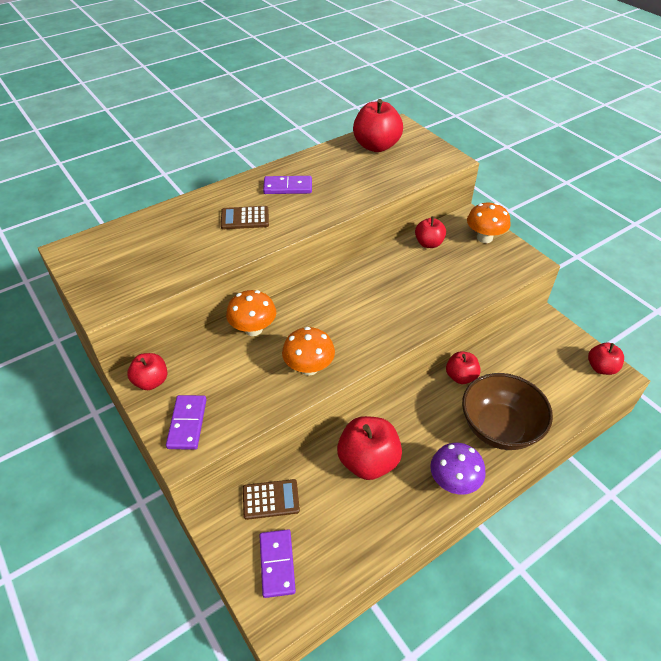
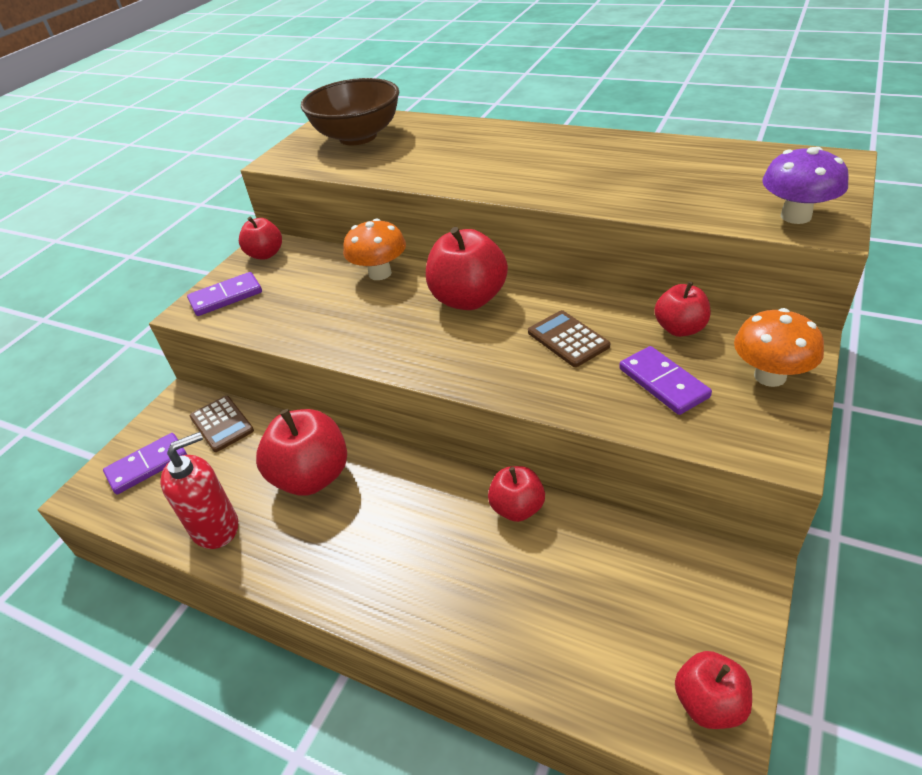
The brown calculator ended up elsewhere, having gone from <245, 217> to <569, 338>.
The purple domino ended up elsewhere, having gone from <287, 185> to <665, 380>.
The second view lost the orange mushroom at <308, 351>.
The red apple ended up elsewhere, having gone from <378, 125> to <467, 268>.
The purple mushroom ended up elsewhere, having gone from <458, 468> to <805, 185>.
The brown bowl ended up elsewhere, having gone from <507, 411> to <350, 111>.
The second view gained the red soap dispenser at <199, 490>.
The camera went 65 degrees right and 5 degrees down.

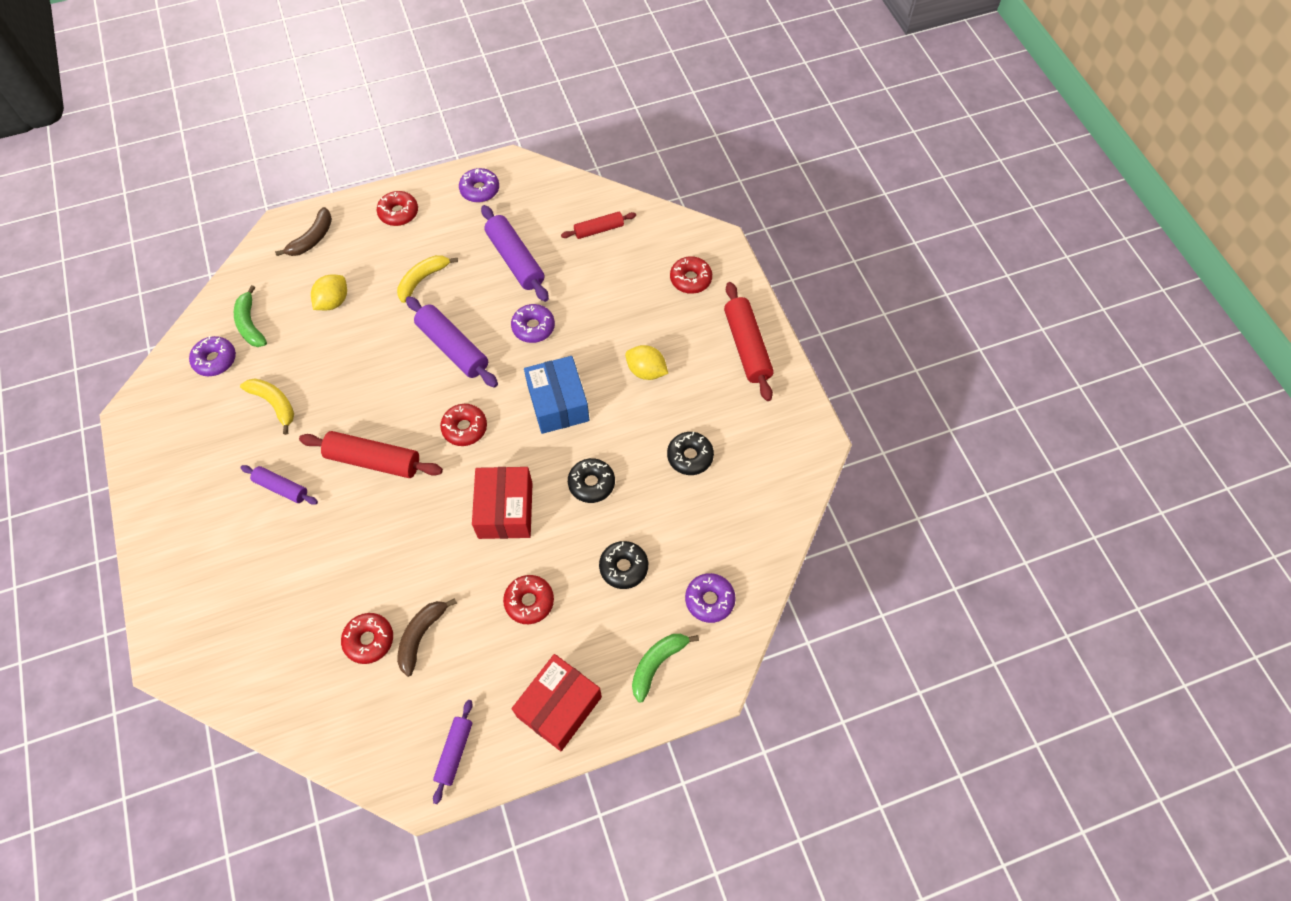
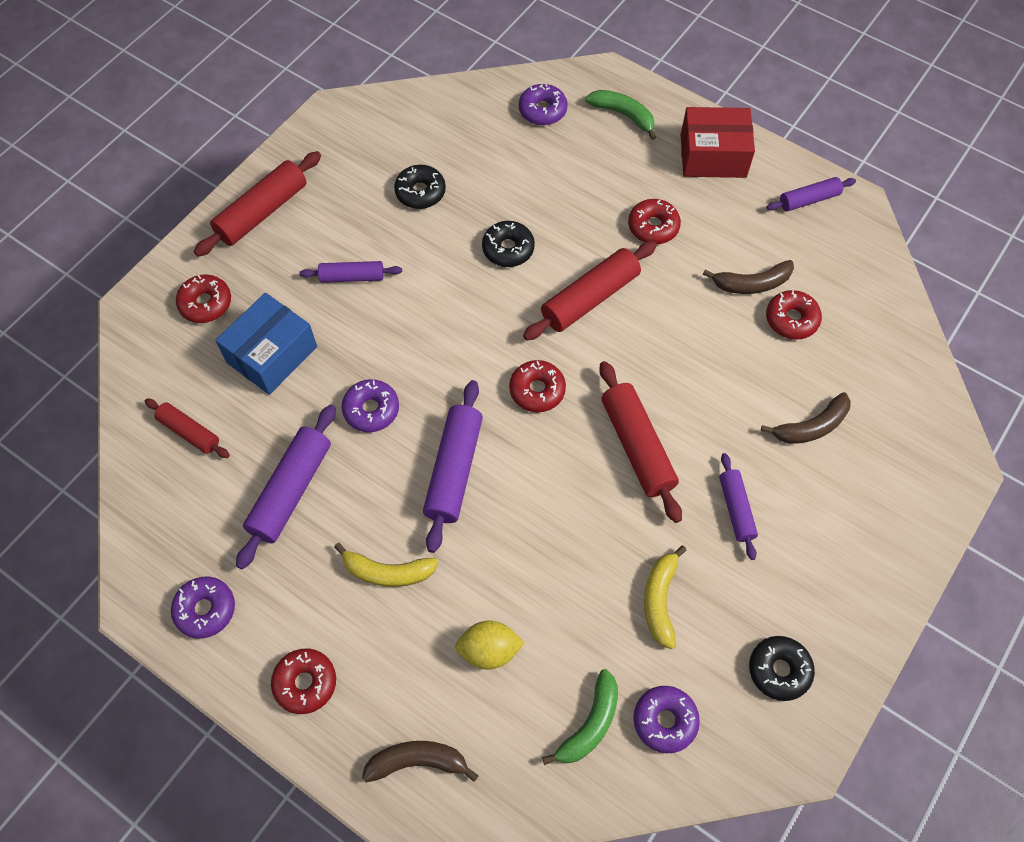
Where the red box stood at <502, 503>, the red rolling pin came to stand at <590, 290>.
The blue box ended up elsewhere, having gone from <556, 395> to <266, 344>.
The black donut ended up elsewhere, having gone from <623, 565> to <782, 668>.
Where the yellow lemon stood at <646, 362>, the purple rolling pin came to stand at <350, 272>.
The green banana at <665, 668> ended up facing another way, 150 degrees counterclockwise from before.
The second view gained the brown banana at <806, 418>.
The camera went 125 degrees left and 0 degrees up.

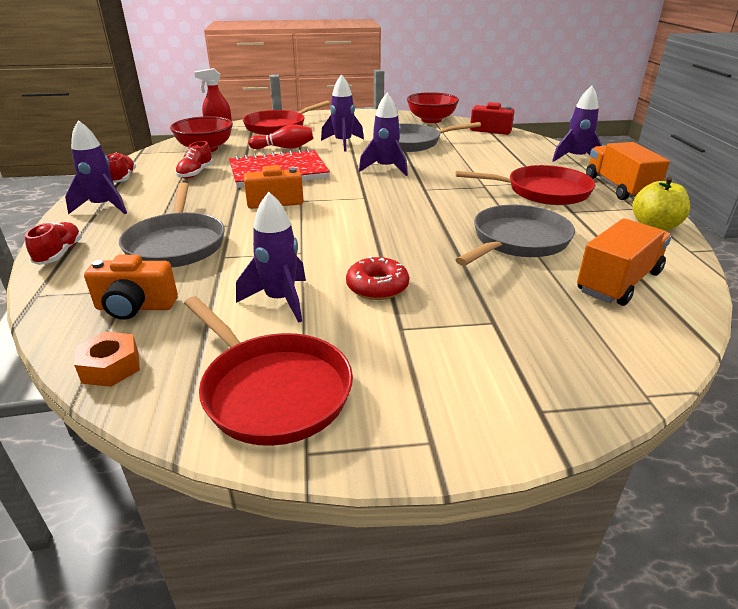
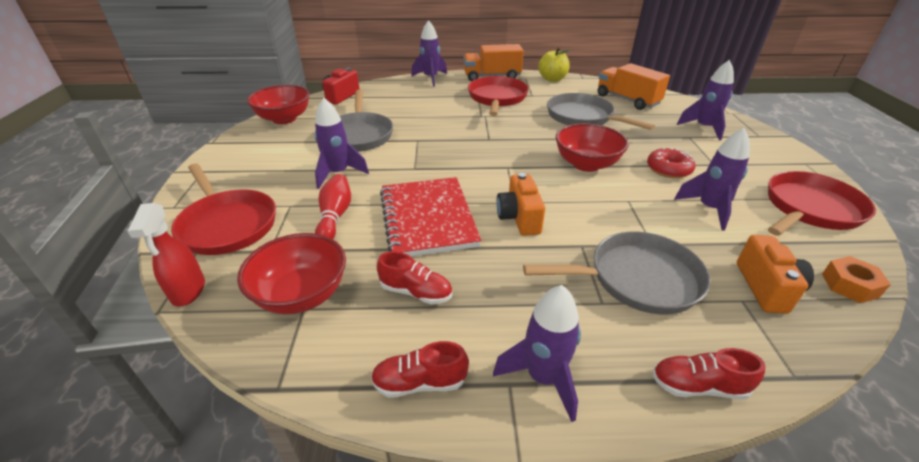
The purple rocket ended up elsewhere, having gone from <383, 134> to <705, 100>.
The second view gained the red bowl at <592, 147>.
The camera went 85 degrees left and 5 degrees up.

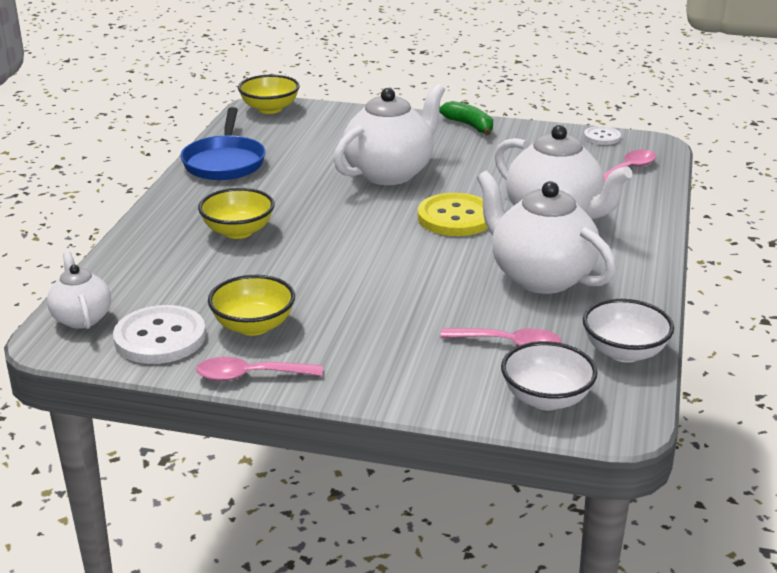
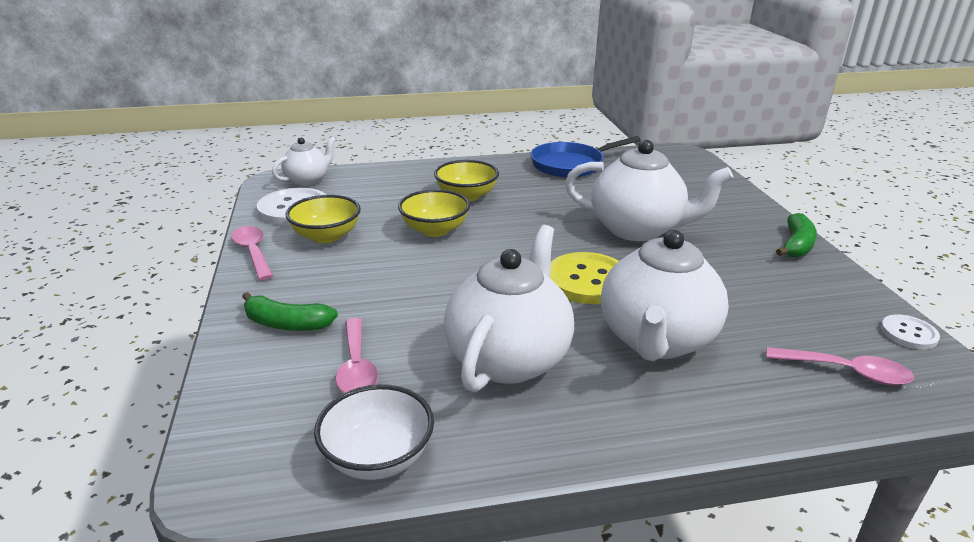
The yellow bowl ended up elsewhere, having gone from <269, 94> to <434, 213>.
The second view lost the white bowl at <549, 375>.
The second view gained the green banana at <290, 311>.
The camera went 65 degrees right and 0 degrees up.

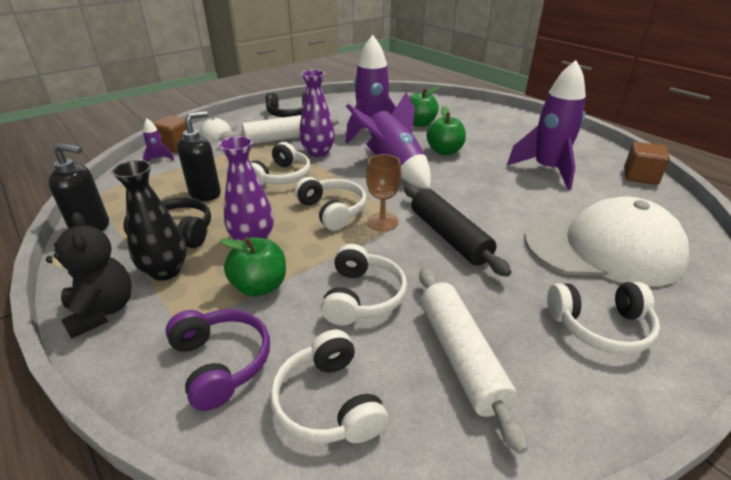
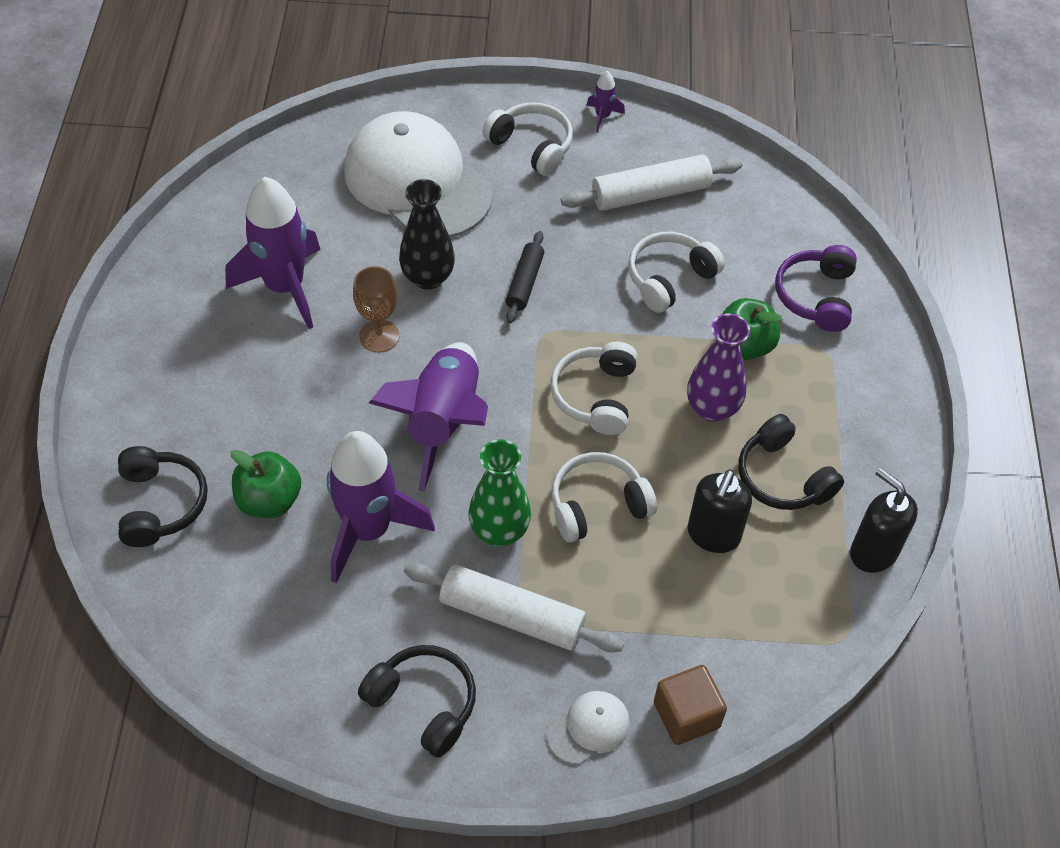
The second view lost the black teddy bear at <89, 275>.
The black vase ended up elsewhere, having gone from <149, 220> to <427, 234>.
The purple rocket ended up elsewhere, having gone from <158, 140> to <606, 101>.
The black soap dispenser at <199, 156> ended up facing another way, 60 degrees counterclockwise from before.
The second view lost the white headphones at <329, 386>.
What was the purple vase at <317, 113> turned into the green vase at <499, 492>.
The brown goblet ended up elsewhere, having gone from <383, 192> to <376, 309>.
The size of the black rolling pin at <457, 230> changed by a factor of 0.60.
The white rolling pin at <473, 361> ended up facing another way, 45 degrees clockwise from before.
The second view lost the green apple at <446, 130>.
The second view lost the brown cube at <647, 163>.
The second view gained the black headphones at <163, 496>.
The camera went 140 degrees left and 20 degrees up.

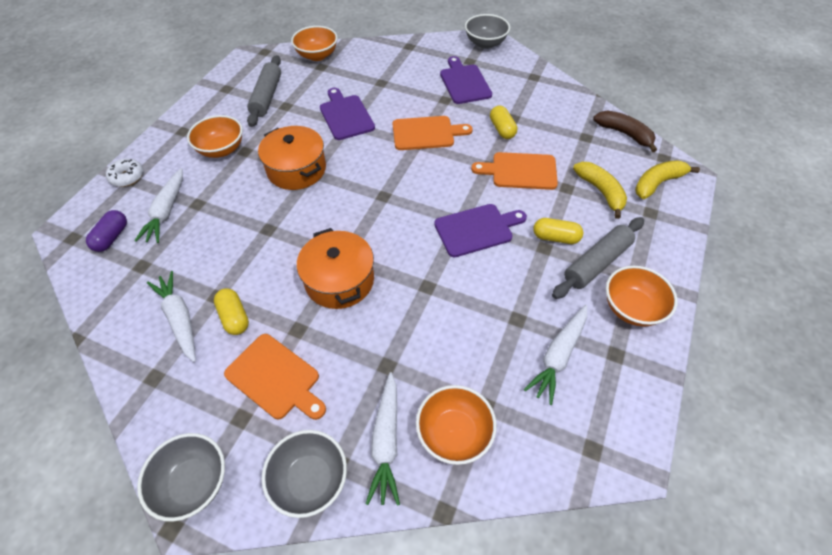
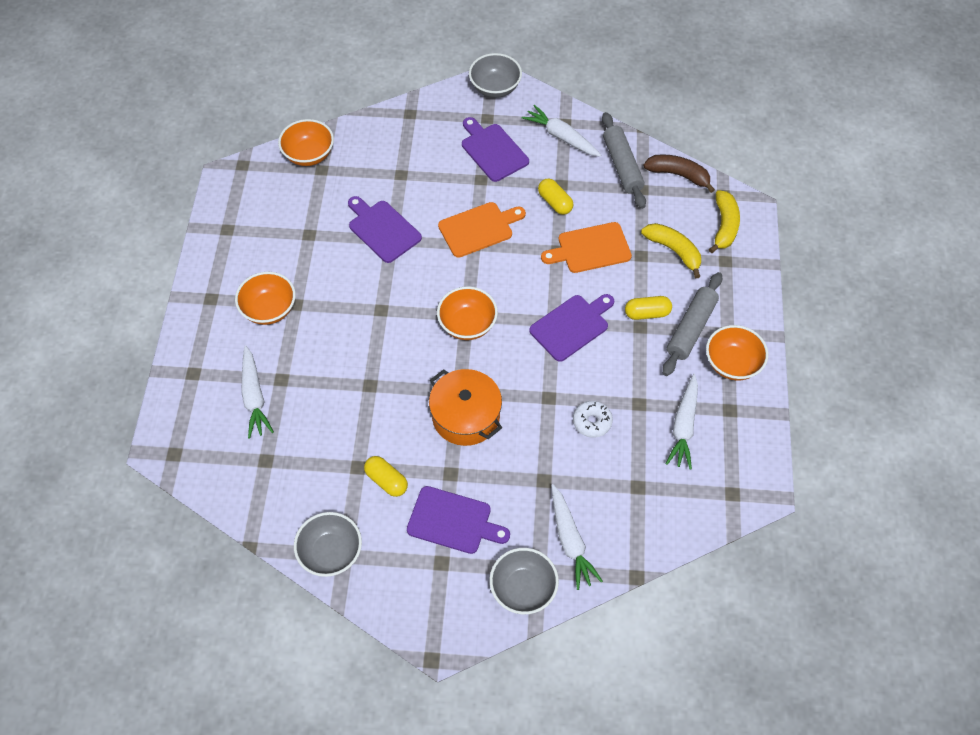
The second view lost the purple capsule at <106, 231>.
The white donut ended up elsewhere, having gone from <124, 173> to <593, 419>.
The grey bowl ended up elsewhere, having gone from <181, 477> to <328, 544>.
The white carrot ended up elsewhere, having gone from <171, 316> to <561, 131>.
What was the orange cutting board at <275, 377> turned into the purple cutting board at <458, 520>.
The grey rolling pin ended up elsewhere, having gone from <264, 91> to <624, 160>.
The second view lost the orange pot at <292, 158>.
The orange bowl ended up elsewhere, having gone from <456, 425> to <467, 313>.
The yellow banana at <667, 179> ended up facing another way, 150 degrees clockwise from before.
The camera went 20 degrees left and 5 degrees up.

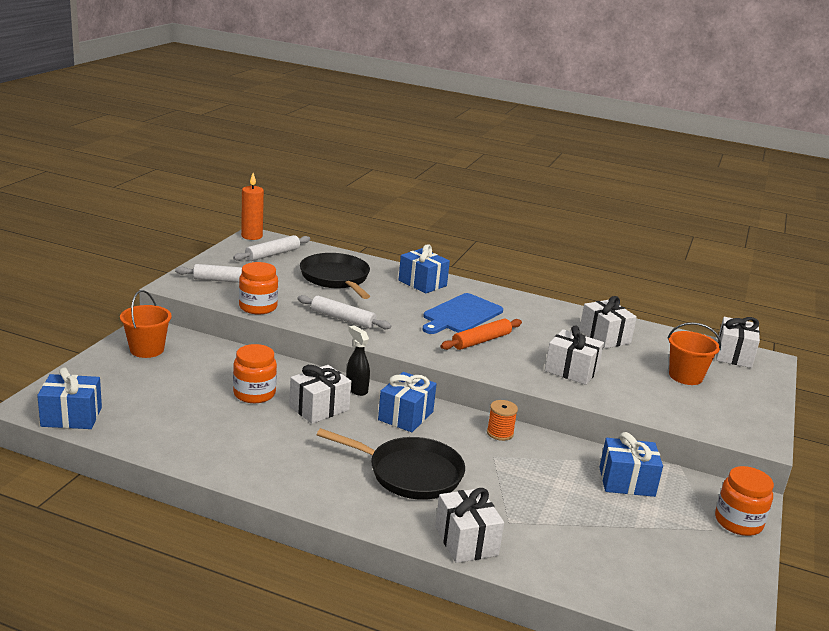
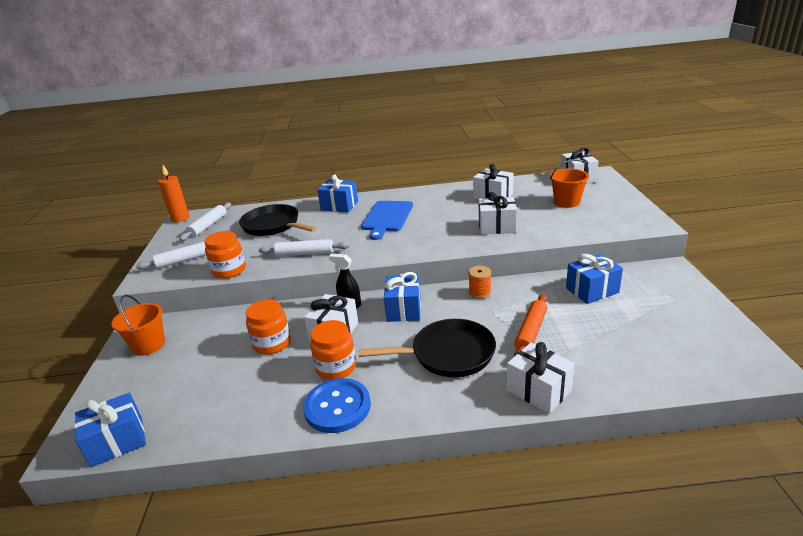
The orange rolling pin ended up elsewhere, having gone from <481, 334> to <530, 325>.
The orange jar ended up elsewhere, having gone from <744, 501> to <333, 350>.
The second view gained the blue button at <337, 405>.
The camera went 20 degrees left and 5 degrees up.

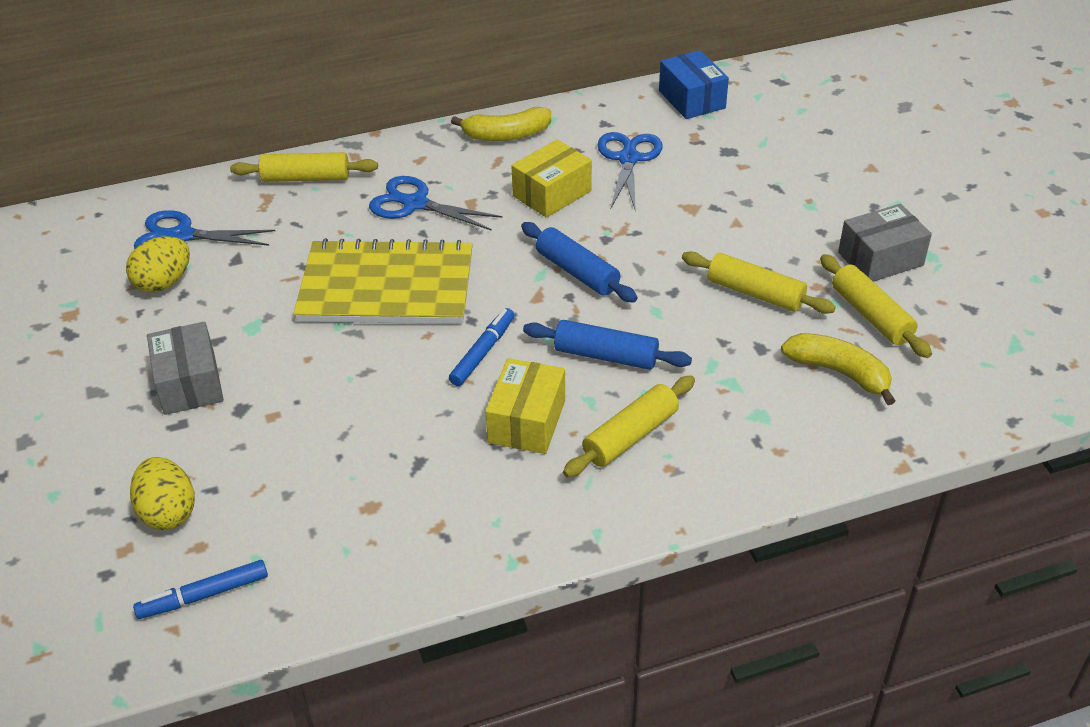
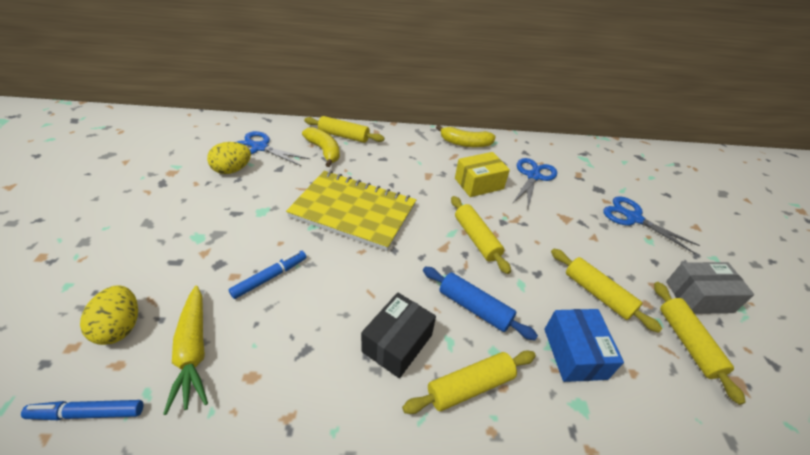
The second view lost the grey box at <185, 368>.
The blue scissors ended up elsewhere, having gone from <436, 203> to <651, 225>.
The blue marker ended up elsewhere, having gone from <481, 347> to <267, 275>.
What was the yellow box at <525, 406> turned into the black box at <398, 335>.
What was the blue rolling pin at <579, 262> turned into the yellow rolling pin at <481, 235>.
The blue box ended up elsewhere, having gone from <694, 84> to <584, 345>.
The yellow banana ended up elsewhere, having gone from <838, 369> to <321, 147>.
The second view gained the yellow carrot at <185, 350>.
The camera went 15 degrees right and 0 degrees up.

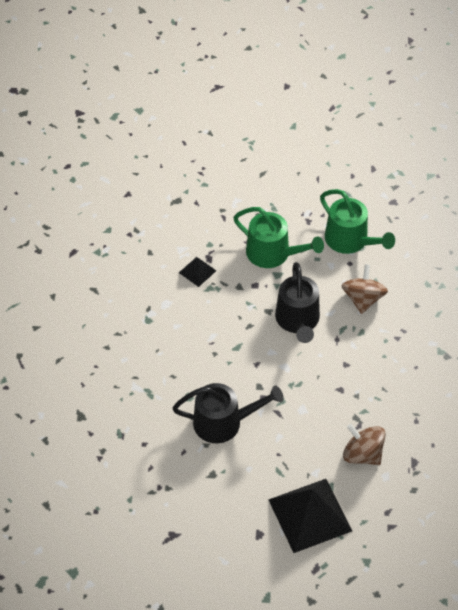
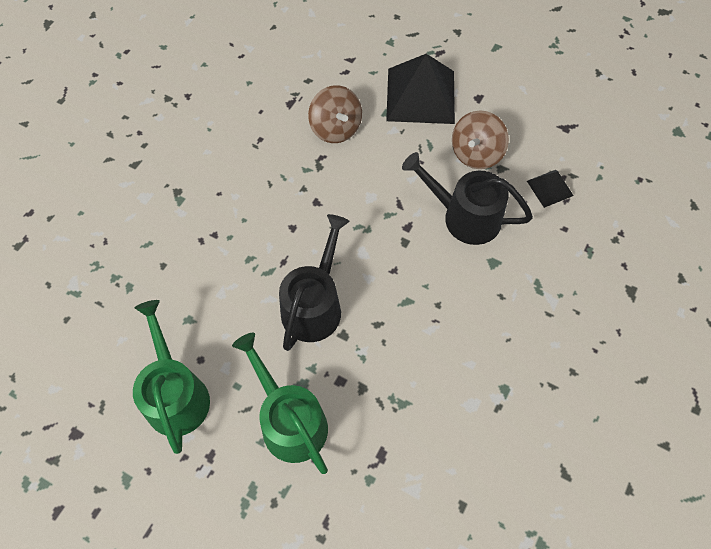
The black pyramid ended up elsewhere, having gone from <197, 272> to <550, 189>.
The brown spinning top ended up elsewhere, having gone from <364, 289> to <480, 139>.
The camera went 155 degrees left and 10 degrees up.

